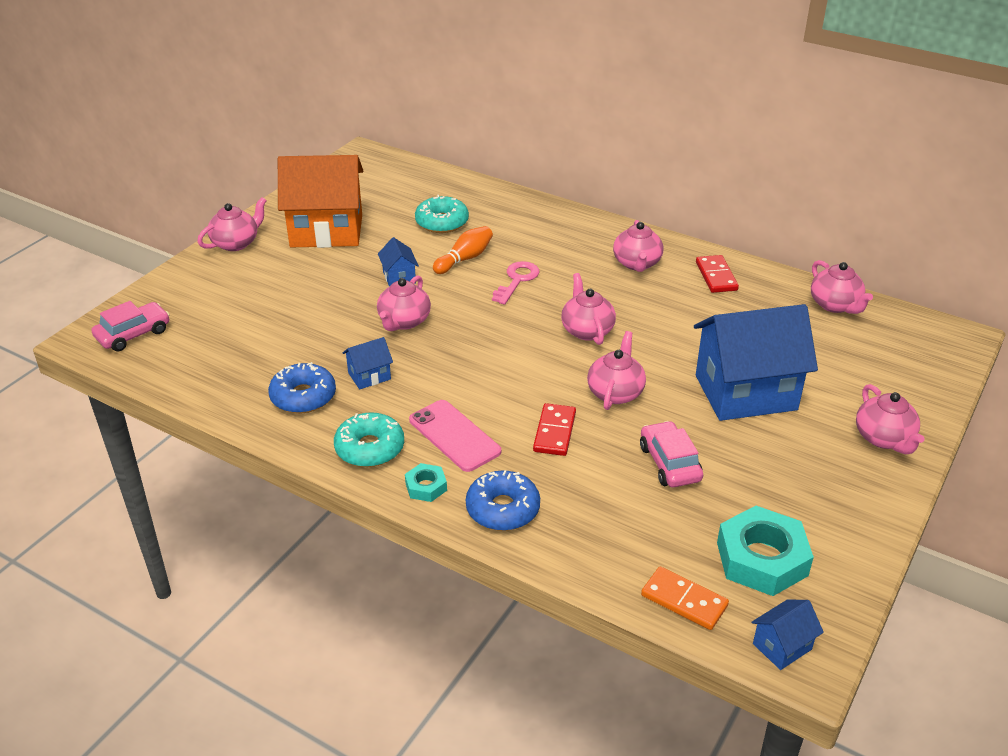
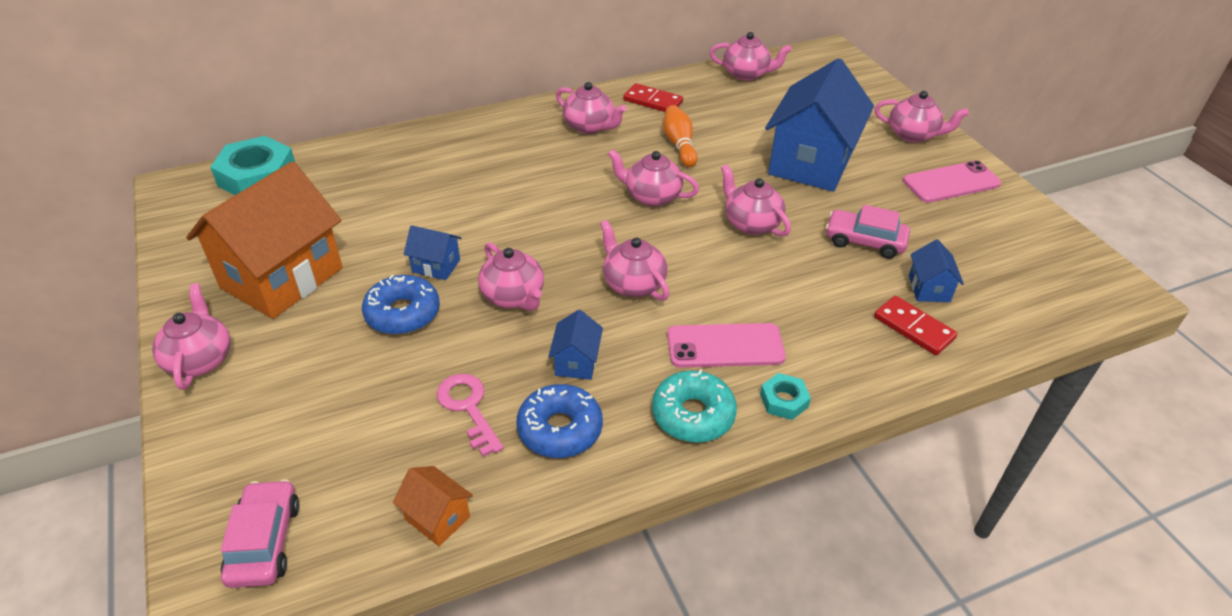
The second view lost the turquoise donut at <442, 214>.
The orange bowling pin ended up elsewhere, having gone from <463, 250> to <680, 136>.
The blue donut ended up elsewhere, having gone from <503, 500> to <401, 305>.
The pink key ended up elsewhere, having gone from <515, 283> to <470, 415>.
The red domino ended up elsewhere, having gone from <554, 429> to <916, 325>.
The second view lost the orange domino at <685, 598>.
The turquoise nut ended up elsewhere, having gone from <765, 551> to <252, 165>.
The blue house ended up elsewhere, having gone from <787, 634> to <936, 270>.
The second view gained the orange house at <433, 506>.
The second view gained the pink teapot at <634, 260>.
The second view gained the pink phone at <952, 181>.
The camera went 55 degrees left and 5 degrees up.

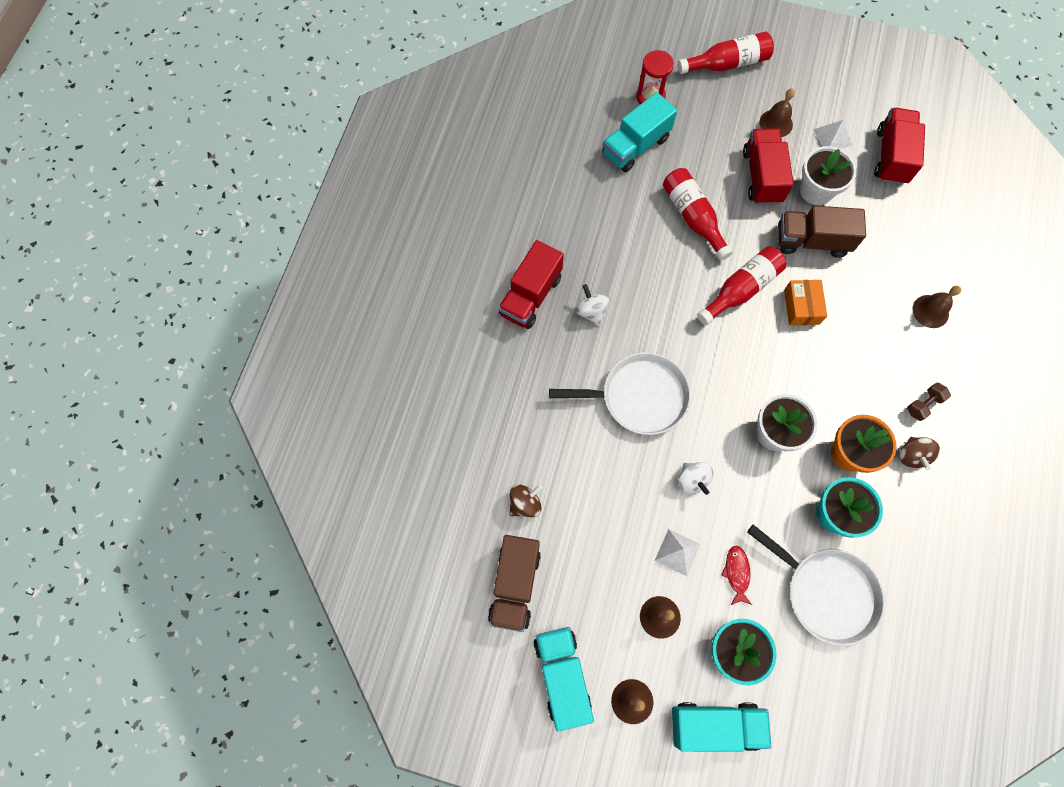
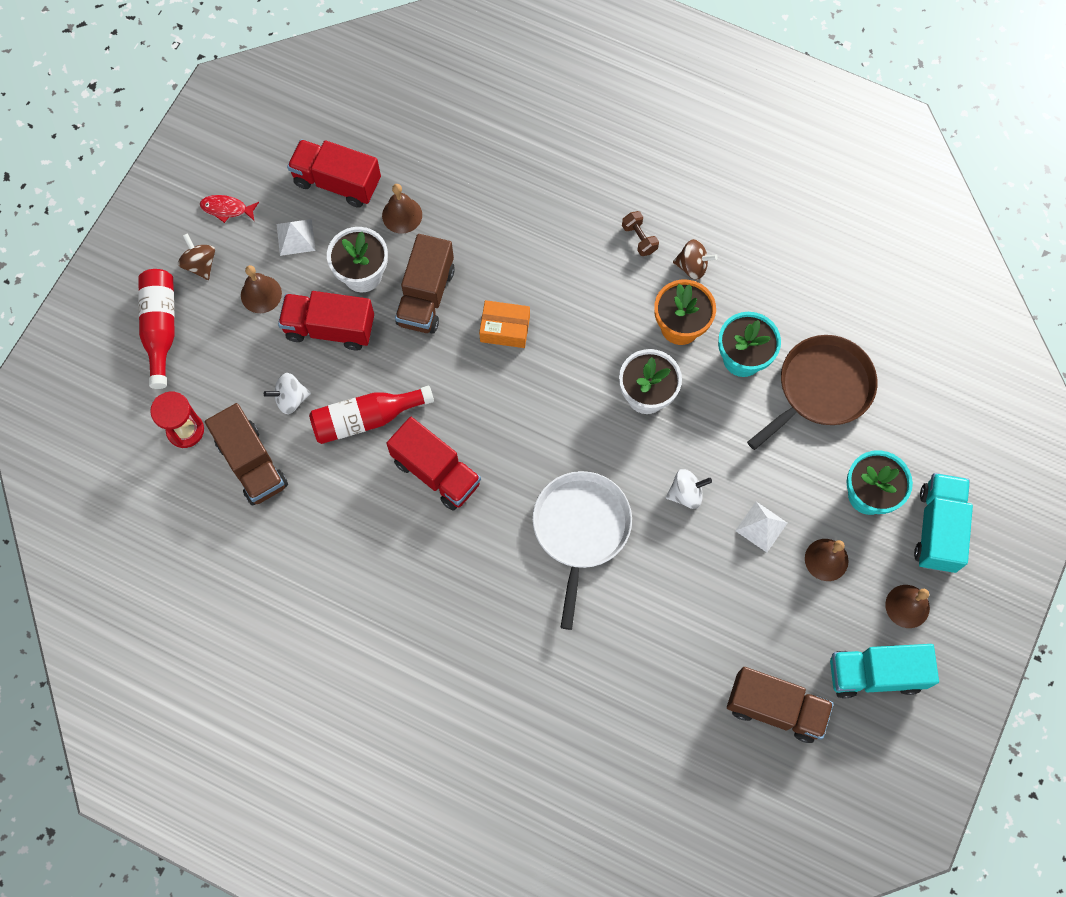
The red truck ended up elsewhere, having gone from <531, 284> to <433, 464>.
The brown spinning top ended up elsewhere, having gone from <526, 500> to <196, 257>.
The white spinning top ended up elsewhere, having gone from <592, 305> to <287, 393>.
What was the turquoise truck at <639, 132> turned into the brown truck at <246, 454>.
The second view lost the red bottle at <741, 285>.
The red fish ended up elsewhere, having gone from <736, 575> to <229, 209>.
What was the white pan at <816, 585> turned into the brown pan at <812, 392>.
The brown bell ended up elsewhere, having gone from <936, 307> to <402, 208>.
The camera went 80 degrees left and 0 degrees up.

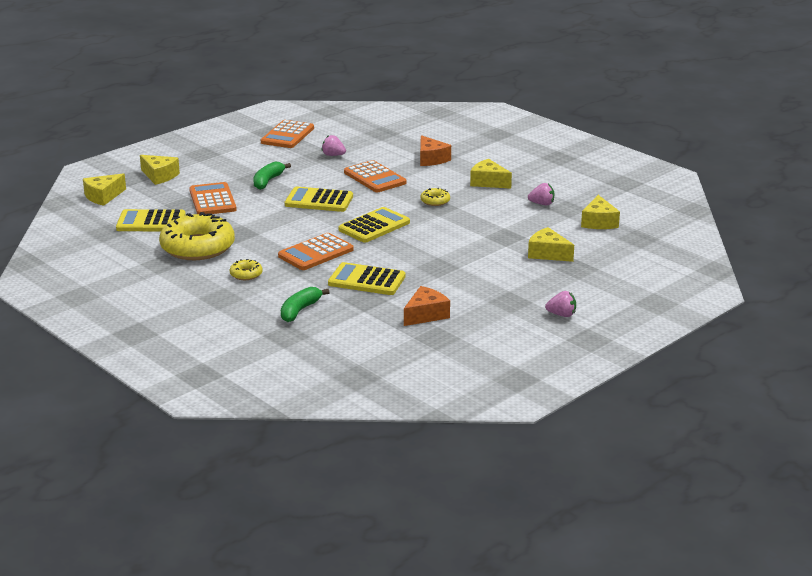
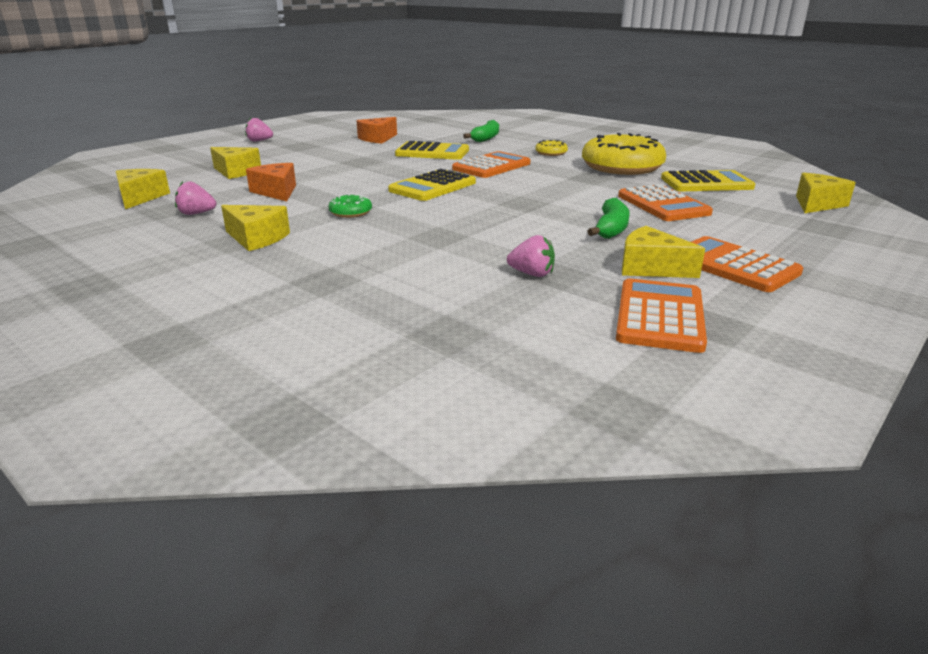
The yellow cheese ended up elsewhere, having gone from <160, 170> to <663, 252>.
The second view lost the yellow calculator at <319, 199>.
The orange calculator ended up elsewhere, having gone from <375, 176> to <747, 264>.
The orange cheese ended up elsewhere, having gone from <435, 150> to <271, 182>.
What was the yellow donut at <435, 197> turned into the green donut at <350, 206>.
The camera went 175 degrees right and 0 degrees up.

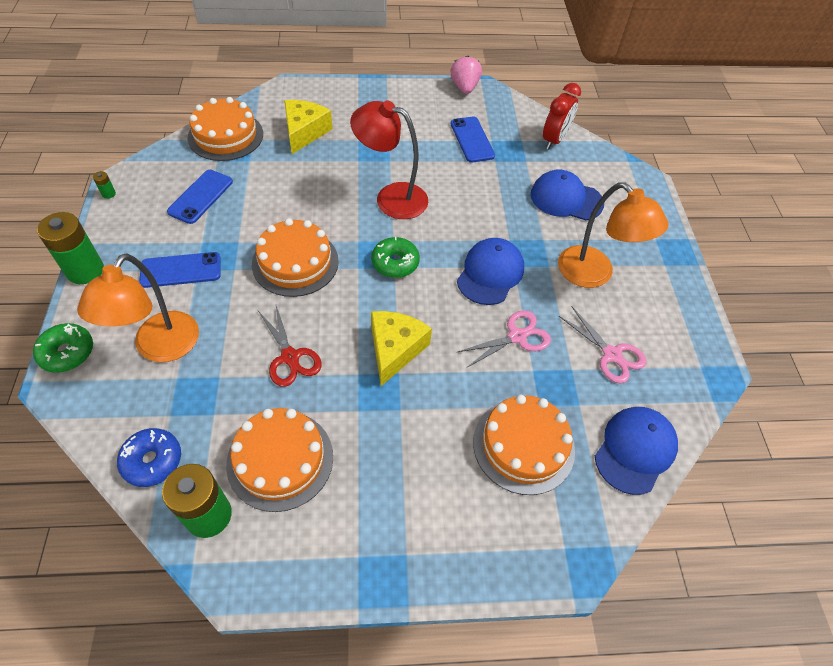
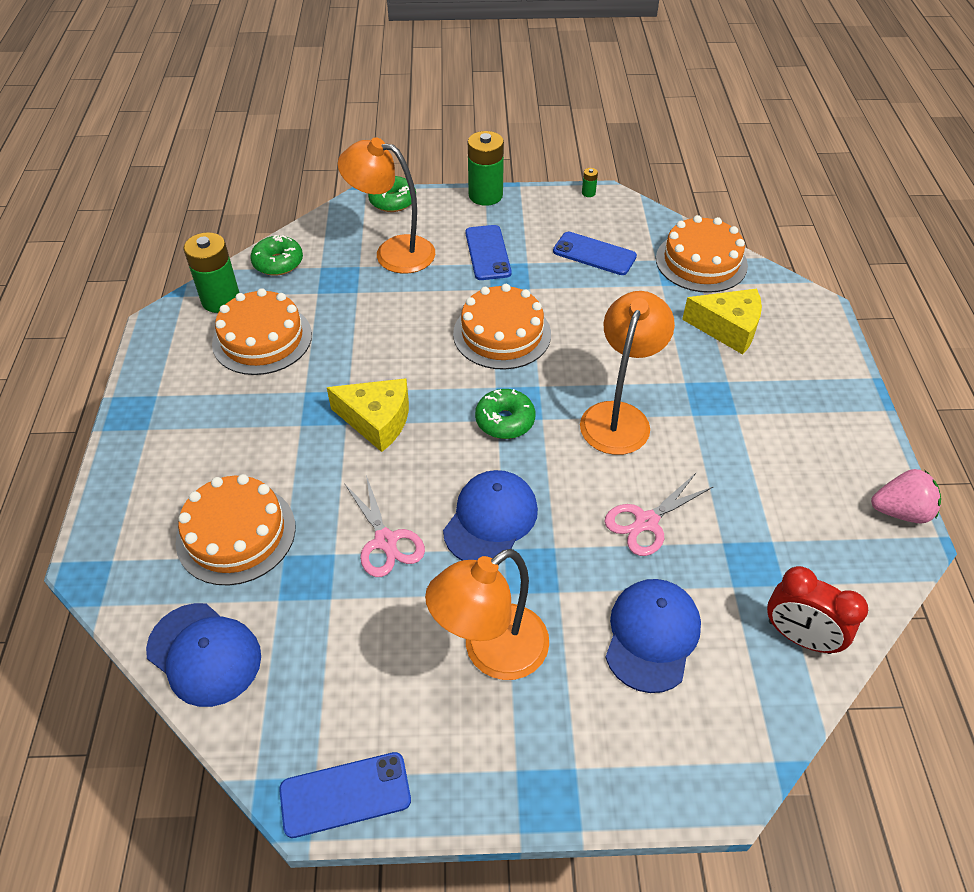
What was the blue donut at <149, 457> turned into the green donut at <276, 255>.
The second view lost the red scissors at <290, 346>.
What was the red lamp at <389, 160> turned into the orange lamp at <627, 373>.
The blue phone ended up elsewhere, having gone from <472, 140> to <345, 795>.
The blue cap at <490, 271> ended up facing another way, 90 degrees counterclockwise from before.
The pink scissors ended up elsewhere, having gone from <603, 344> to <659, 514>.
The camera went 95 degrees right and 5 degrees down.

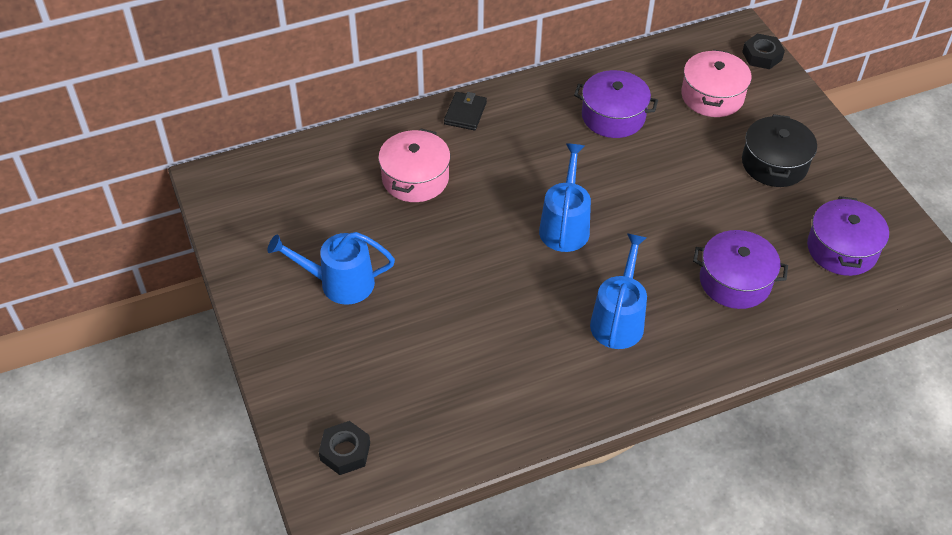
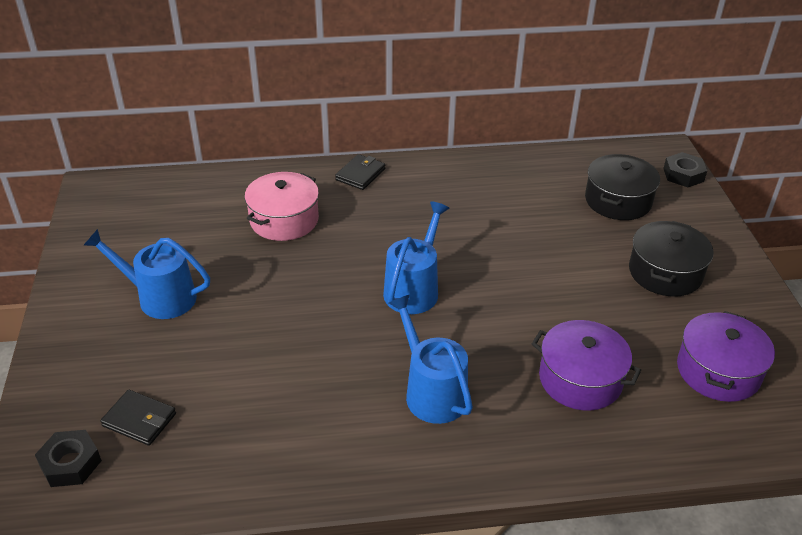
The second view lost the purple pot at <616, 104>.
The blue watering can at <618, 291> ended up facing another way, 60 degrees counterclockwise from before.
What was the pink pot at <716, 83> turned into the black pot at <622, 187>.
The second view gained the black wallet at <138, 418>.
The camera went 15 degrees right and 10 degrees down.

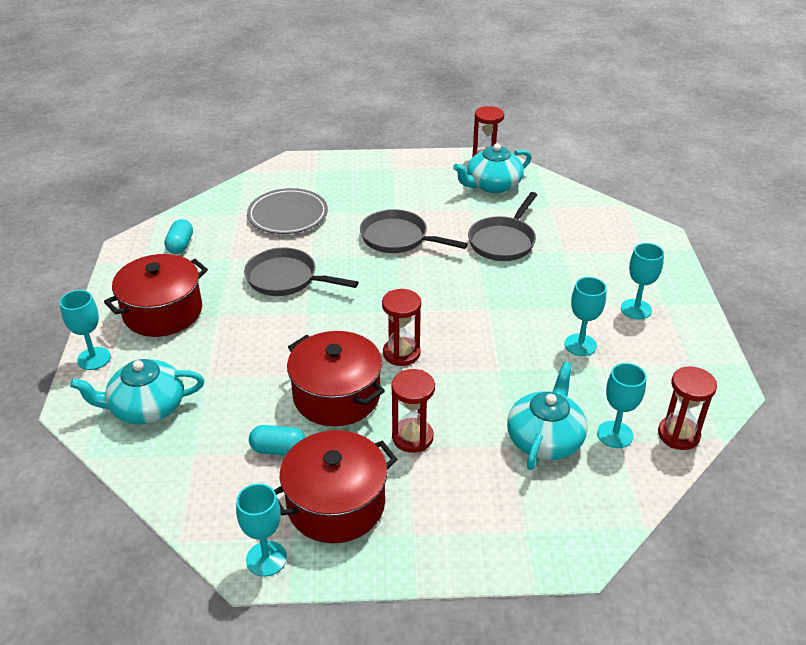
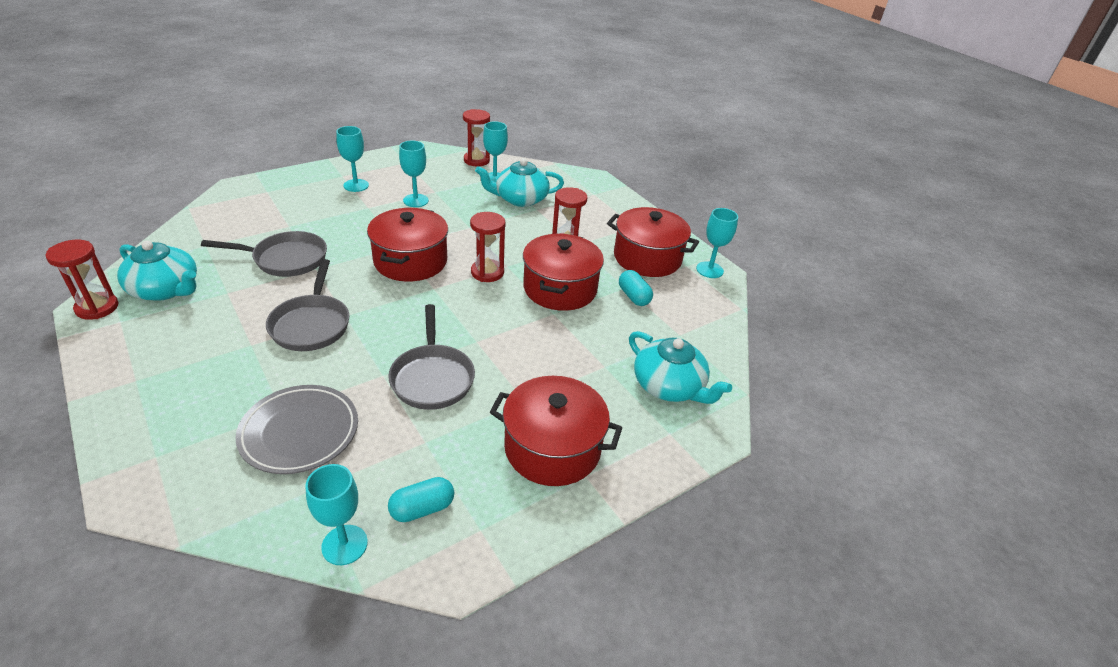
The turquoise goblet ended up elsewhere, having gone from <85, 330> to <336, 514>.
The second view gained the red pot at <407, 245>.
The camera went 125 degrees left and 0 degrees up.

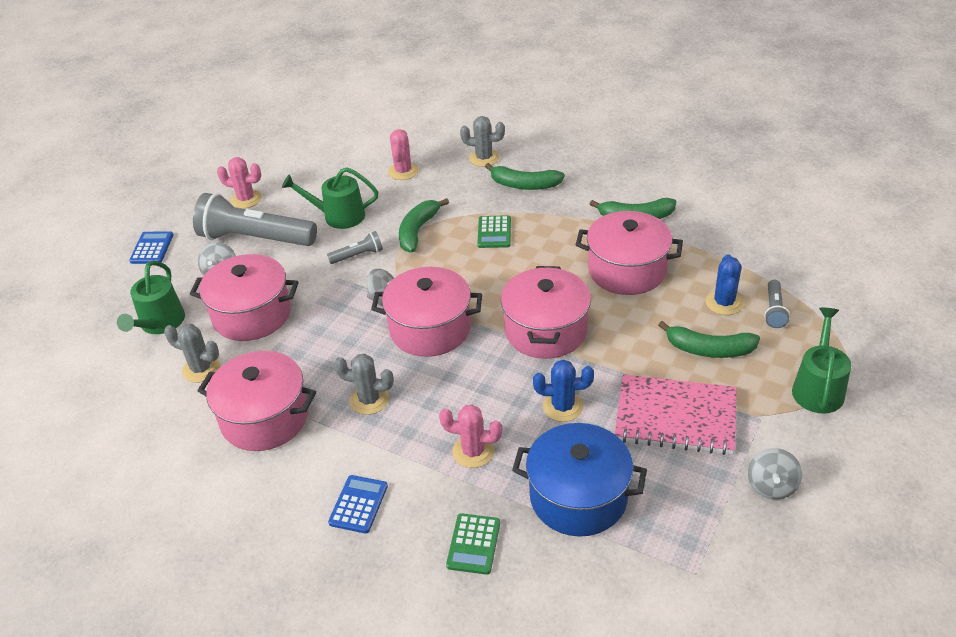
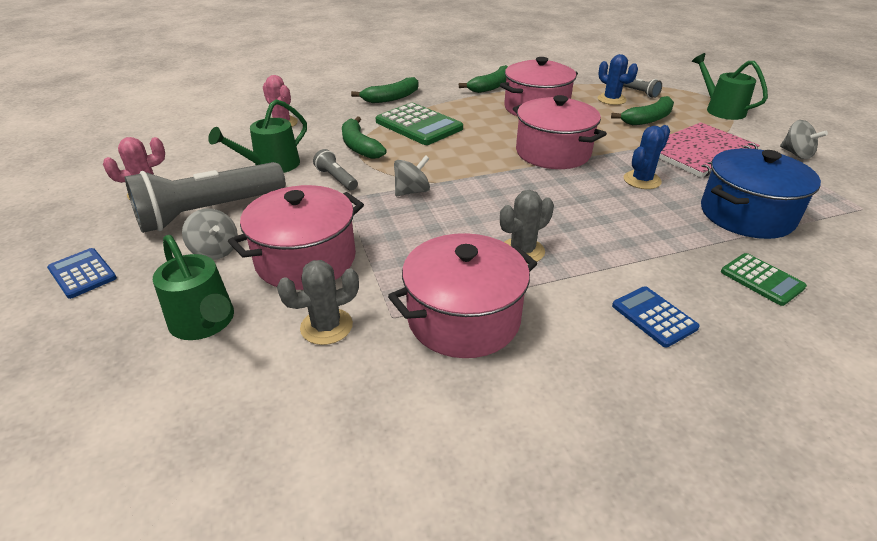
The grey flashlight at <355, 247> ended up facing another way, 60 degrees counterclockwise from before.
The second view lost the pink pot at <426, 312>.
The second view lost the pink cactus at <470, 436>.
The second view lost the grey cactus at <482, 141>.
The size of the green calculator at <494, 231> changed by a factor of 1.77.
The camera went 50 degrees left and 5 degrees down.

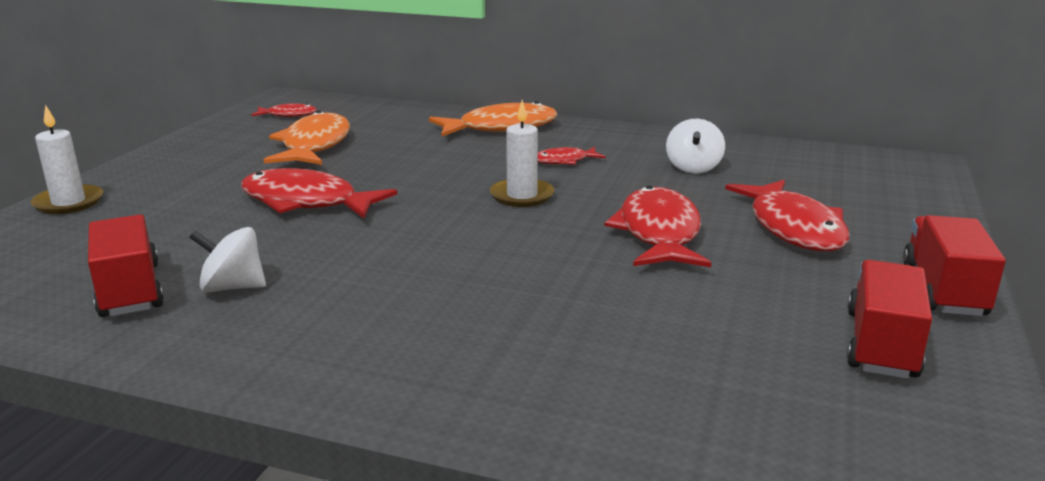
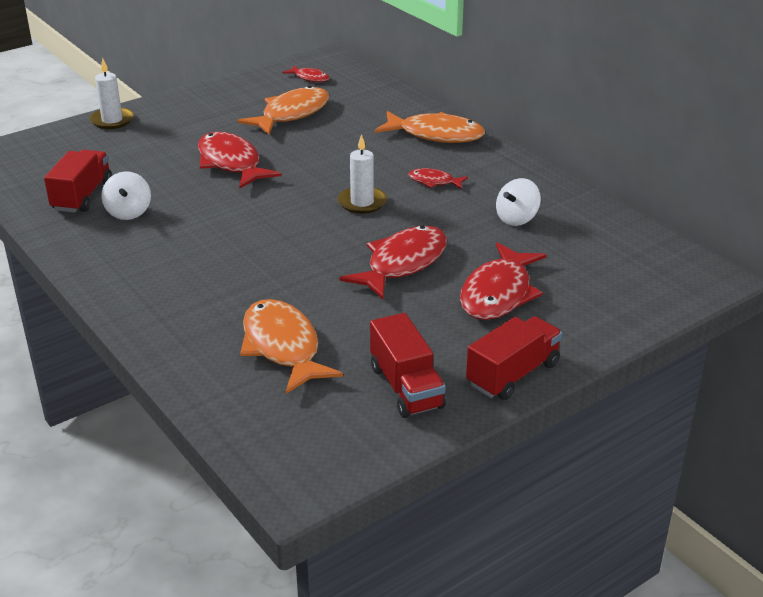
The white spinning top at <227, 259> ended up facing another way, 135 degrees counterclockwise from before.
The red truck at <889, 319> ended up facing another way, 105 degrees clockwise from before.
The second view gained the orange fish at <291, 346>.
The camera went 35 degrees right and 10 degrees up.

